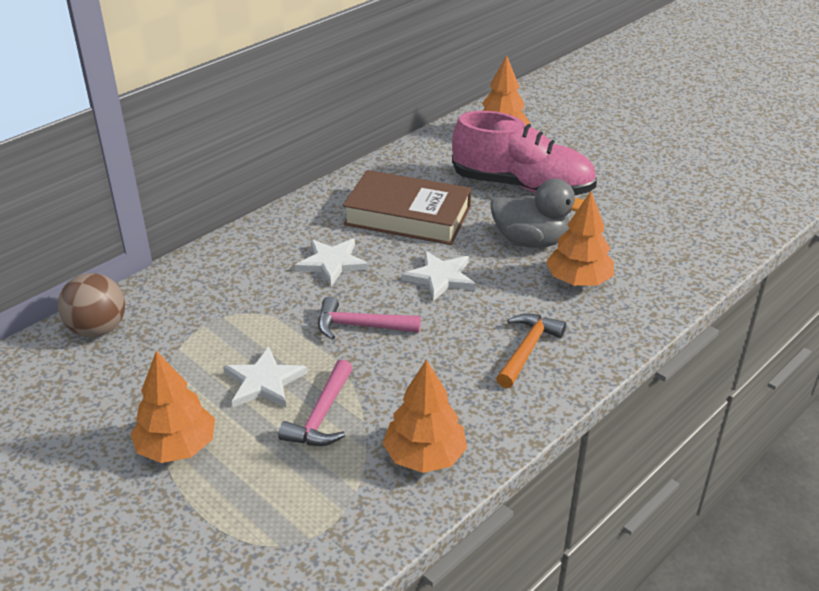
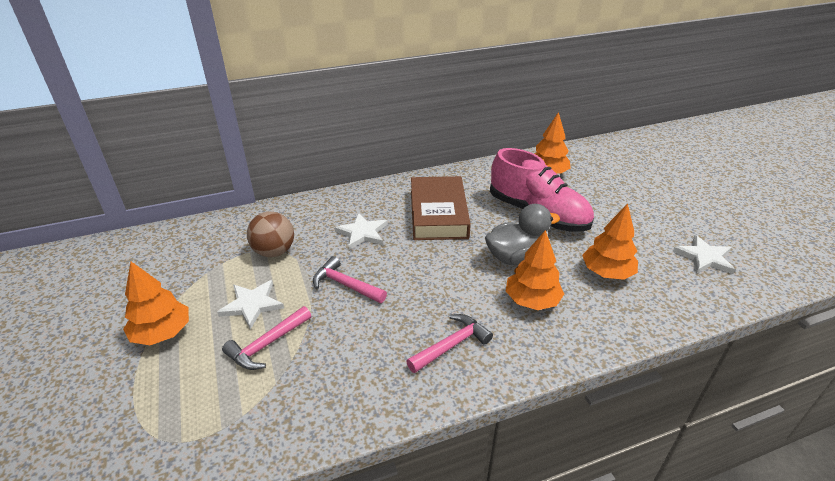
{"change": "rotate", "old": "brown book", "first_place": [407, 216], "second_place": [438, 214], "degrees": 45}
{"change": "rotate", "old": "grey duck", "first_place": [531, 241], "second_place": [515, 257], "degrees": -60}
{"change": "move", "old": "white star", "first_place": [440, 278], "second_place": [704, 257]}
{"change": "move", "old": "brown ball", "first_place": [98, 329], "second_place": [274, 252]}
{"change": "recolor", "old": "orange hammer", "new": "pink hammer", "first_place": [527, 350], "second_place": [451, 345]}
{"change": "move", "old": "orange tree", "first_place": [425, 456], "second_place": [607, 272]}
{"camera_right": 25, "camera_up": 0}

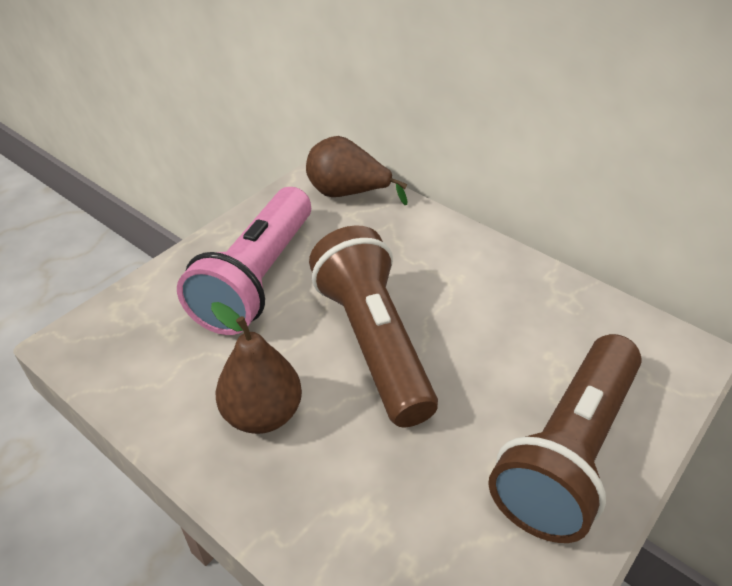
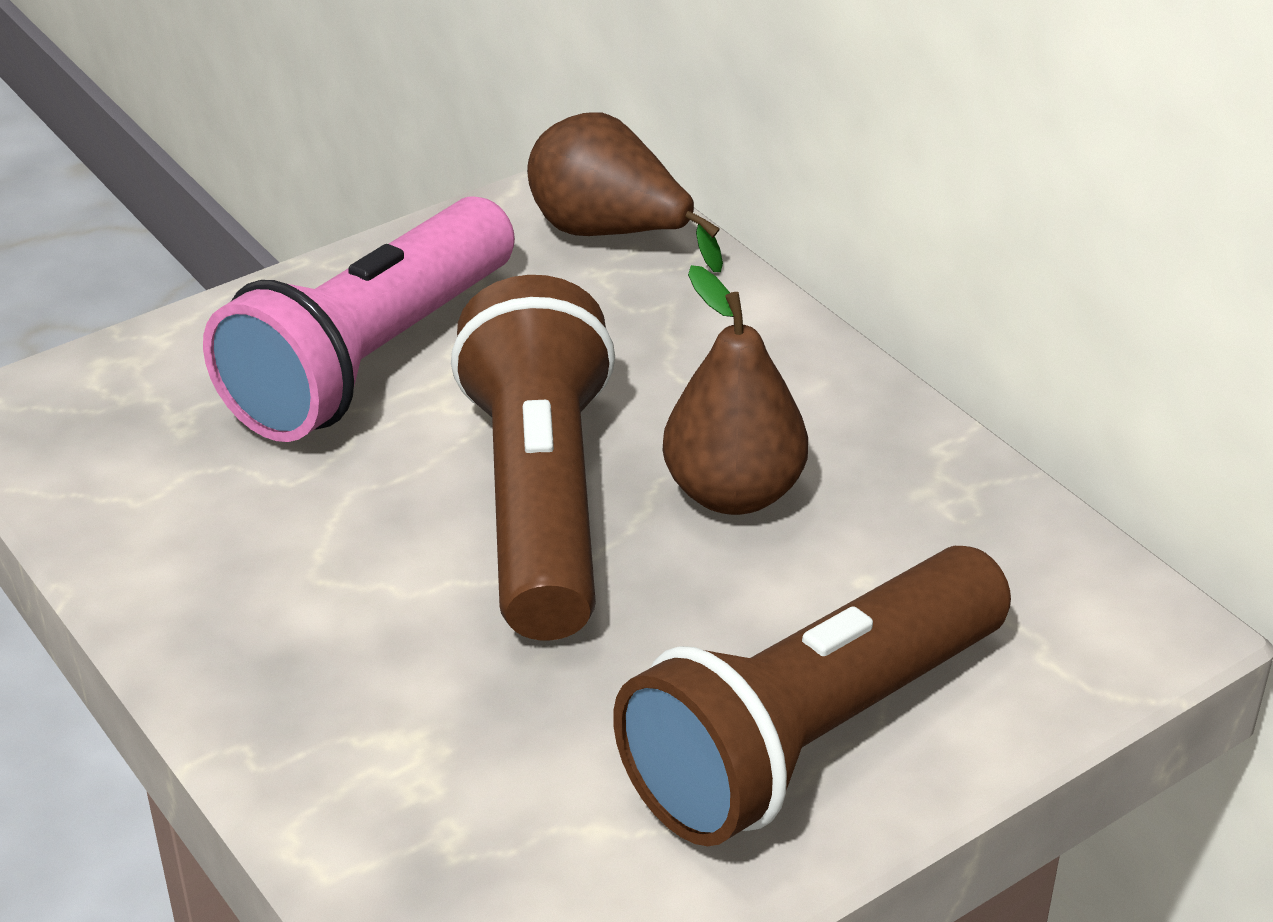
{"change": "move", "old": "brown pear", "first_place": [262, 414], "second_place": [733, 493]}
{"camera_right": 15, "camera_up": -5}

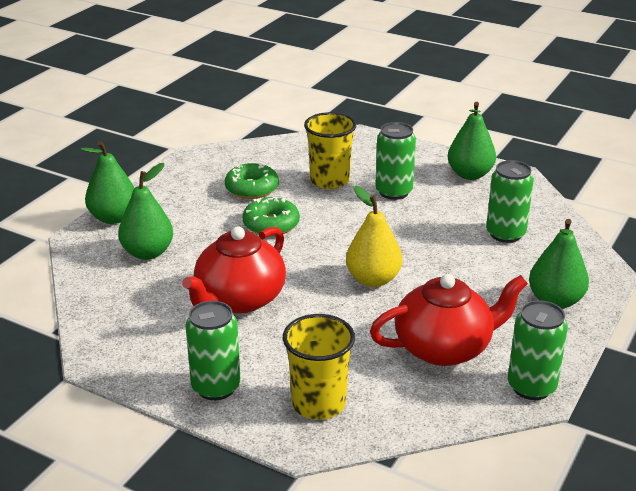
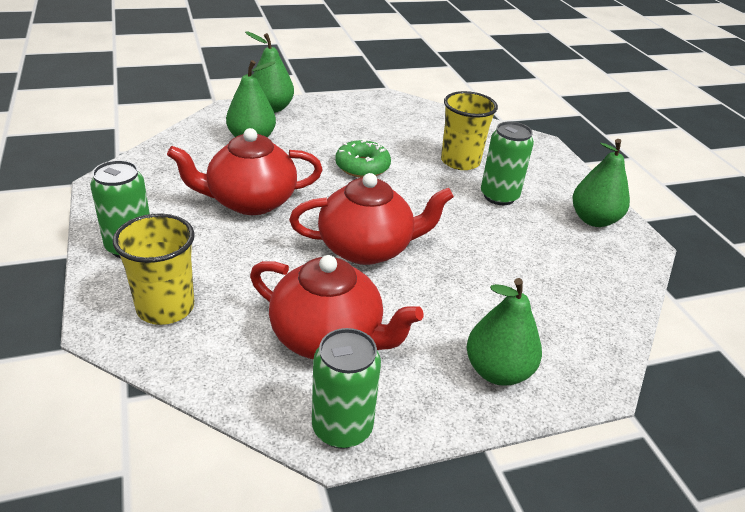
{"change": "delete", "old": "green can", "first_place": [505, 234]}
{"change": "delete", "old": "green donut", "first_place": [252, 188]}
{"change": "replace", "old": "yellow pear", "new": "red teapot", "first_place": [373, 279], "second_place": [367, 248]}
{"camera_right": 40, "camera_up": 5}

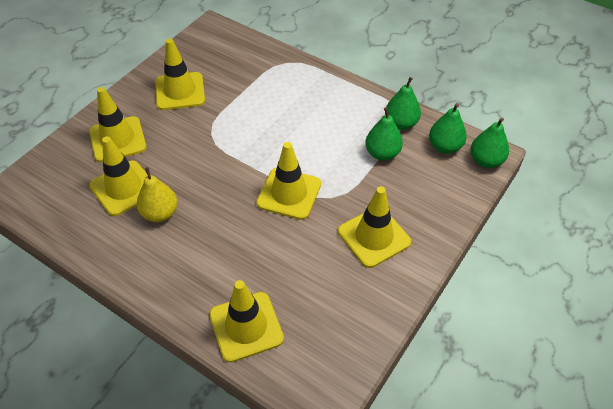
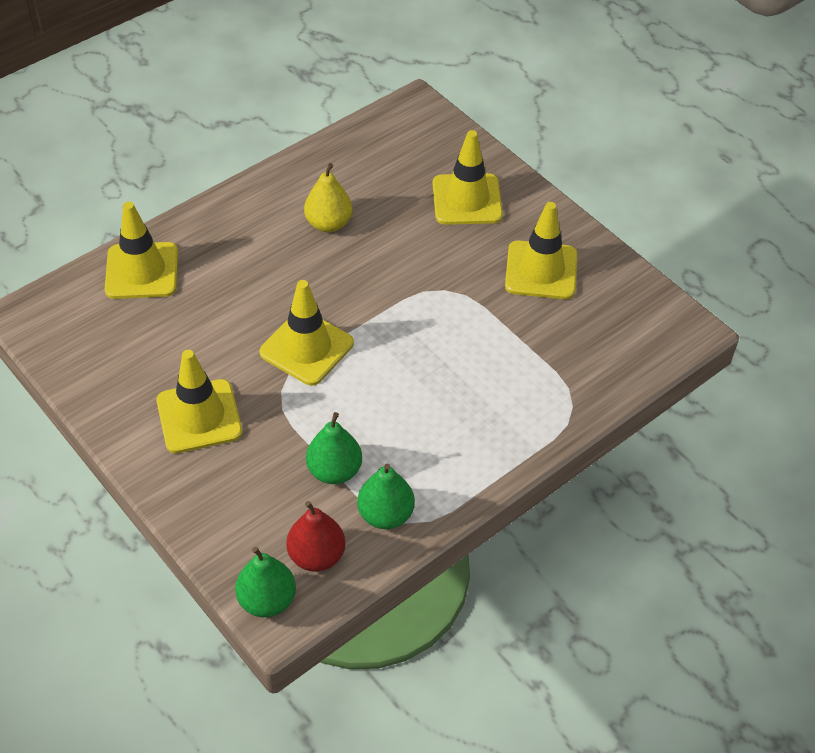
{"change": "recolor", "old": "green pear", "new": "red pear", "first_place": [444, 147], "second_place": [316, 555]}
{"change": "delete", "old": "yellow traffic cone", "first_place": [124, 188]}
{"camera_right": 105, "camera_up": 0}

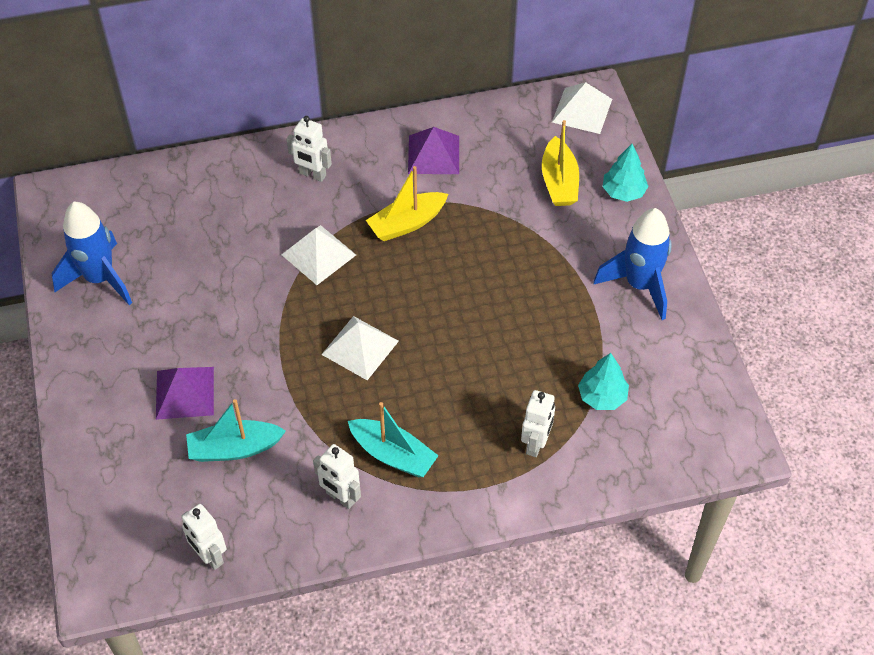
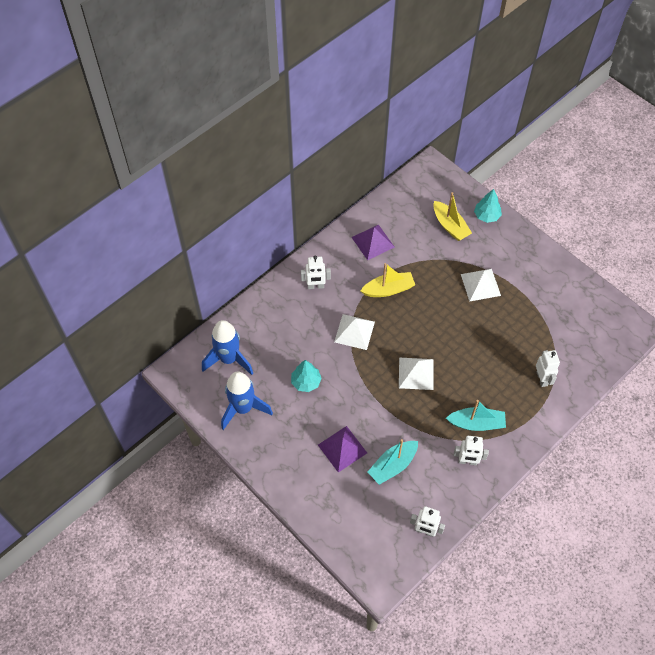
{"change": "move", "old": "white pyramid", "first_place": [582, 110], "second_place": [480, 284]}
{"change": "rotate", "old": "yellow boat", "first_place": [407, 223], "second_place": [388, 289], "degrees": -135}
{"change": "move", "old": "blue rocket", "first_place": [639, 285], "second_place": [229, 359]}
{"change": "move", "old": "turquoise tree", "first_place": [602, 396], "second_place": [306, 382]}
{"camera_right": -30, "camera_up": 5}

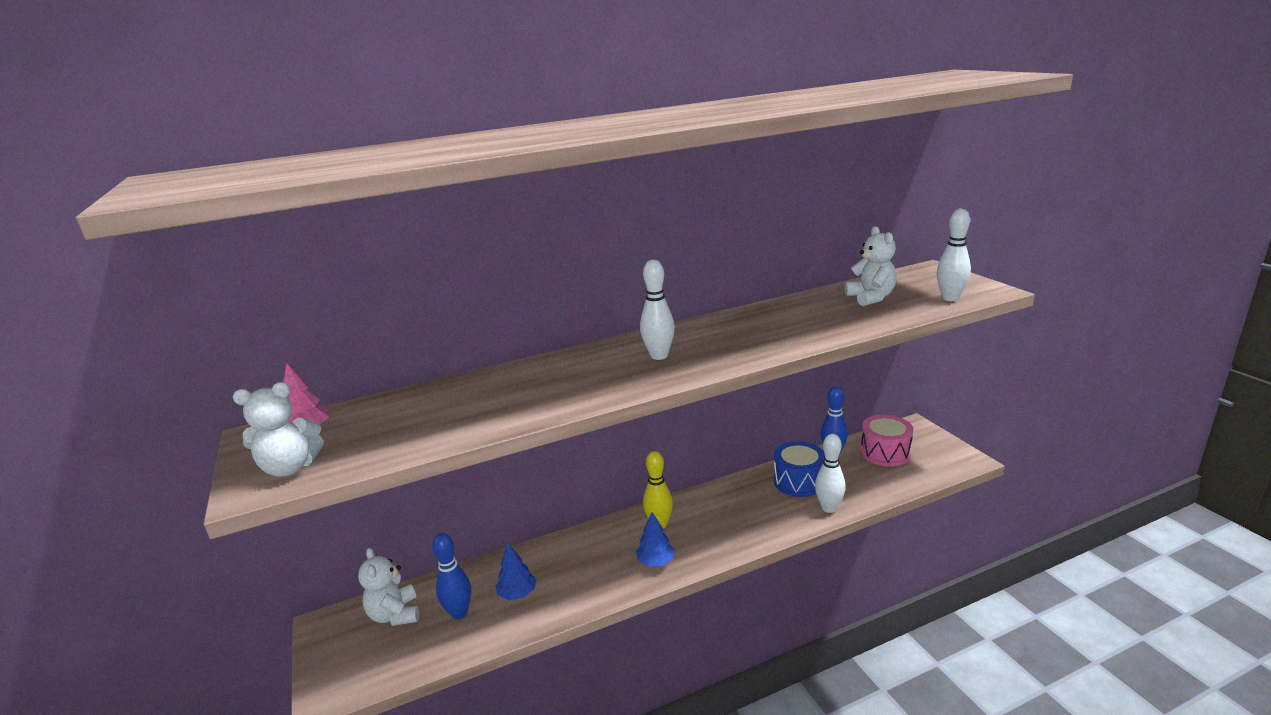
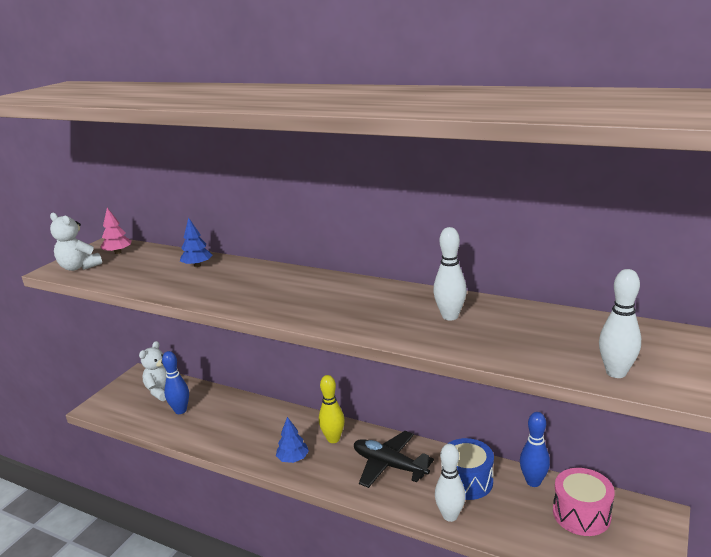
{"change": "delete", "old": "white teddy bear", "first_place": [871, 298]}
{"change": "move", "old": "white bowling pin", "first_place": [659, 356], "second_place": [450, 316]}
{"change": "move", "old": "blue tree", "first_place": [517, 593], "second_place": [197, 265]}
{"change": "insert", "new": "black plane", "second_place": [389, 465]}
{"camera_right": 50, "camera_up": 0}

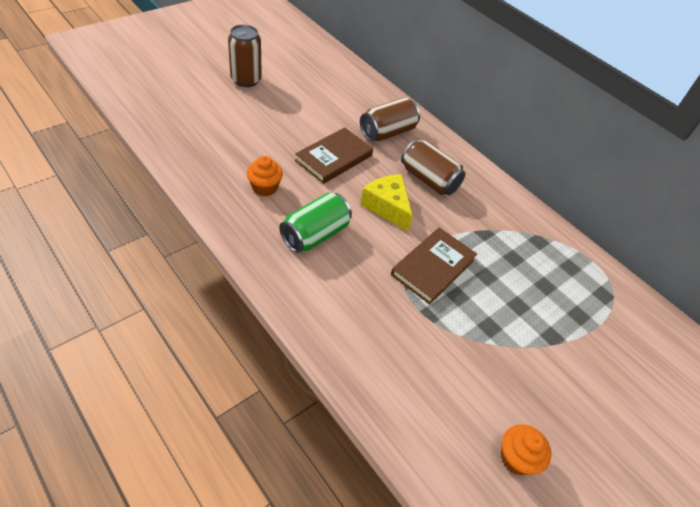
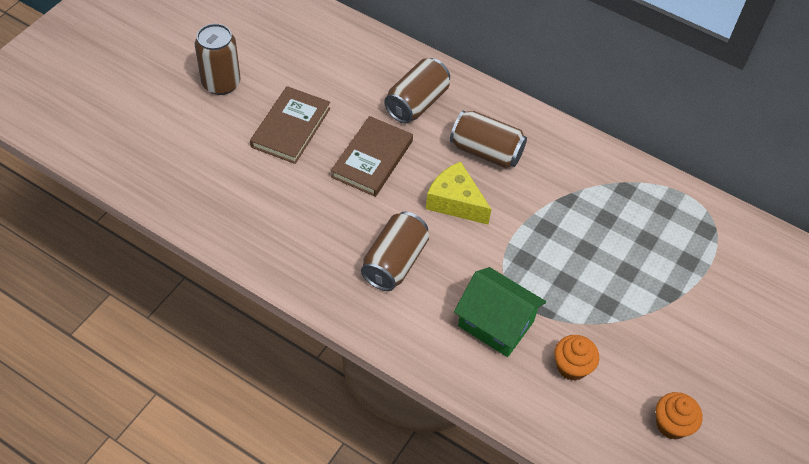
{"change": "move", "old": "orange cupcake", "first_place": [264, 188], "second_place": [572, 367]}
{"change": "recolor", "old": "green can", "new": "brown can", "first_place": [315, 235], "second_place": [394, 262]}
{"change": "move", "old": "brown book", "first_place": [433, 267], "second_place": [290, 127]}
{"change": "insert", "new": "green house", "second_place": [495, 324]}
{"camera_right": -15, "camera_up": 5}

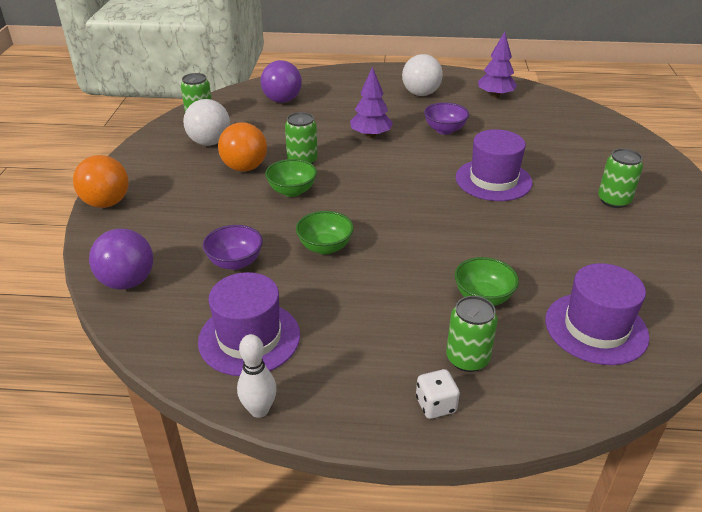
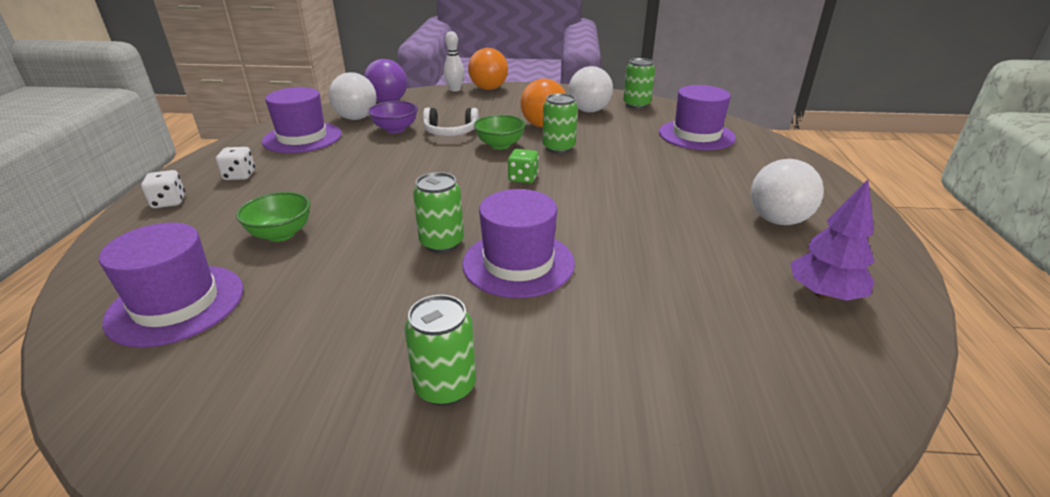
{"change": "replace", "old": "purple ball", "new": "purple hat", "first_place": [282, 100], "second_place": [696, 135]}
{"change": "delete", "old": "purple tree", "first_place": [371, 135]}
{"change": "delete", "old": "purple bowl", "first_place": [444, 130]}
{"change": "delete", "old": "green bowl", "first_place": [325, 247]}
{"change": "move", "old": "green can", "first_place": [467, 359], "second_place": [442, 243]}
{"change": "move", "old": "white bowling pin", "first_place": [259, 410], "second_place": [455, 89]}
{"change": "insert", "new": "white ball", "second_place": [356, 118]}
{"change": "insert", "new": "white headphones", "second_place": [450, 132]}
{"change": "insert", "new": "white dice", "second_place": [240, 175]}
{"change": "insert", "new": "green dice", "second_place": [523, 178]}
{"camera_right": 90, "camera_up": -5}

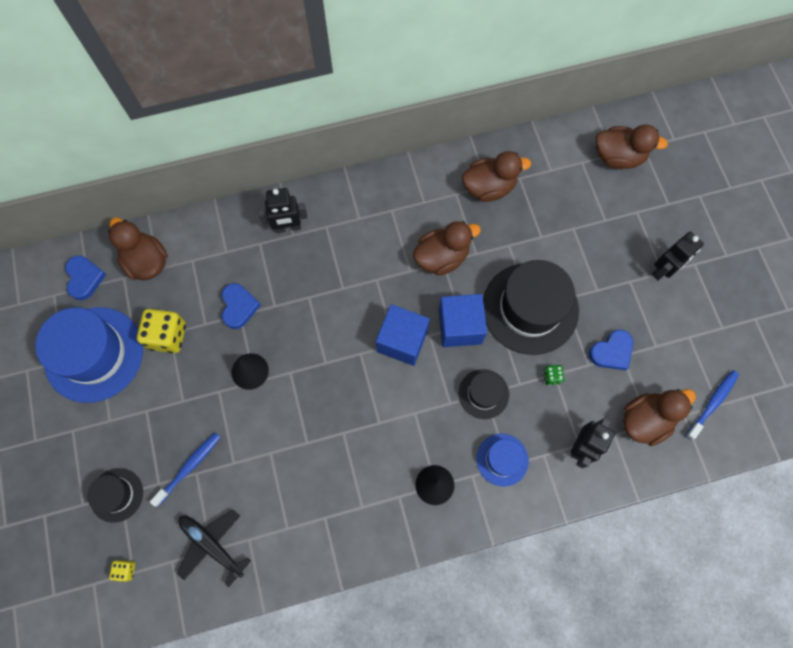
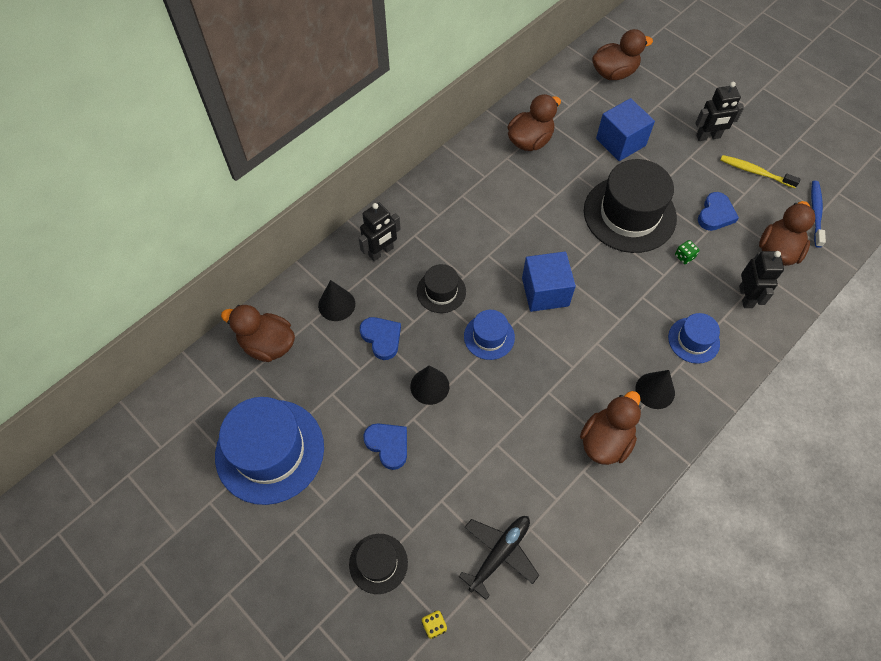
{"change": "move", "old": "brown duck", "first_place": [442, 257], "second_place": [606, 441]}
{"change": "rotate", "old": "black robot", "first_place": [663, 270], "second_place": [708, 137], "degrees": 60}
{"change": "move", "old": "blue heart", "first_place": [85, 278], "second_place": [388, 445]}
{"change": "move", "old": "blue cube", "first_place": [460, 326], "second_place": [620, 142]}
{"change": "delete", "old": "yellow dice", "first_place": [168, 336]}
{"change": "move", "old": "black hat", "first_place": [483, 394], "second_place": [441, 291]}
{"change": "delete", "old": "blue toothbrush", "first_place": [189, 467]}
{"change": "rotate", "old": "black plane", "first_place": [212, 544], "second_place": [499, 553], "degrees": 120}
{"change": "insert", "new": "yellow toothbrush", "second_place": [755, 172]}
{"change": "insert", "new": "black cone", "second_place": [336, 304]}
{"change": "insert", "new": "blue hat", "second_place": [489, 337]}
{"camera_right": -30, "camera_up": -10}

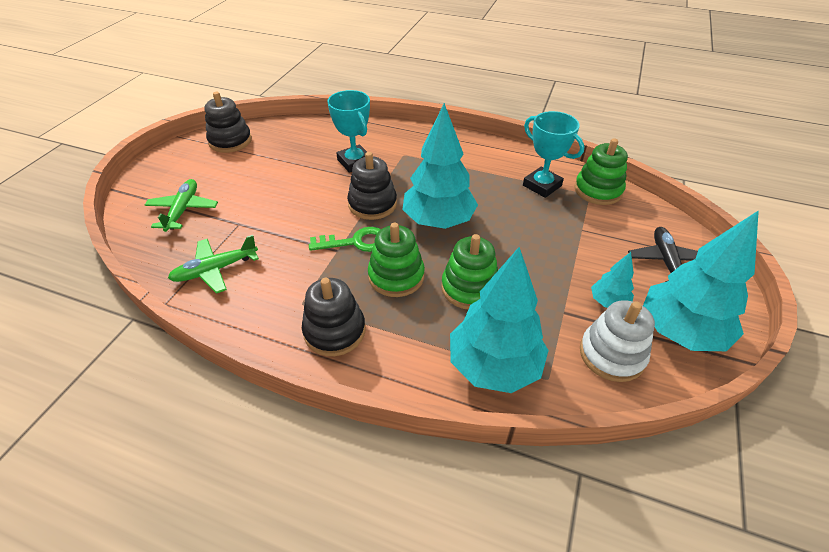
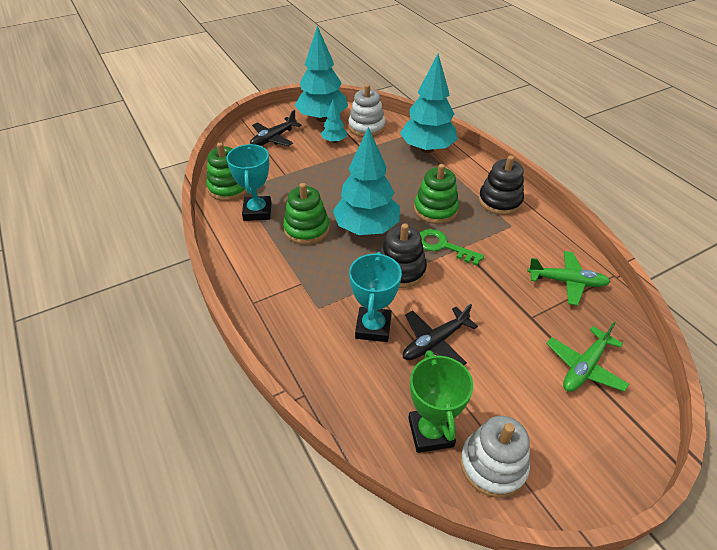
{"change": "recolor", "old": "black stacking toy", "new": "white stacking toy", "first_place": [230, 141], "second_place": [493, 465]}
{"change": "move", "old": "green stacking toy", "first_place": [469, 288], "second_place": [306, 229]}
{"change": "insert", "new": "black plane", "second_place": [434, 342]}
{"change": "insert", "new": "green trophy", "second_place": [430, 432]}
{"camera_right": -140, "camera_up": 0}

